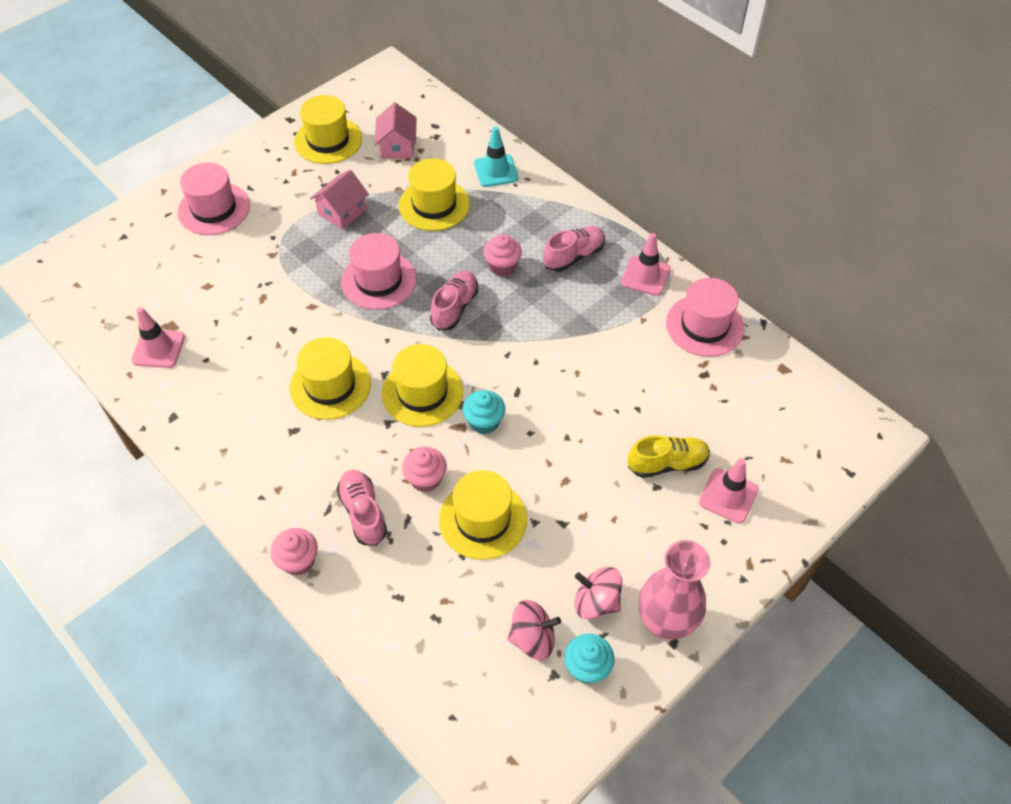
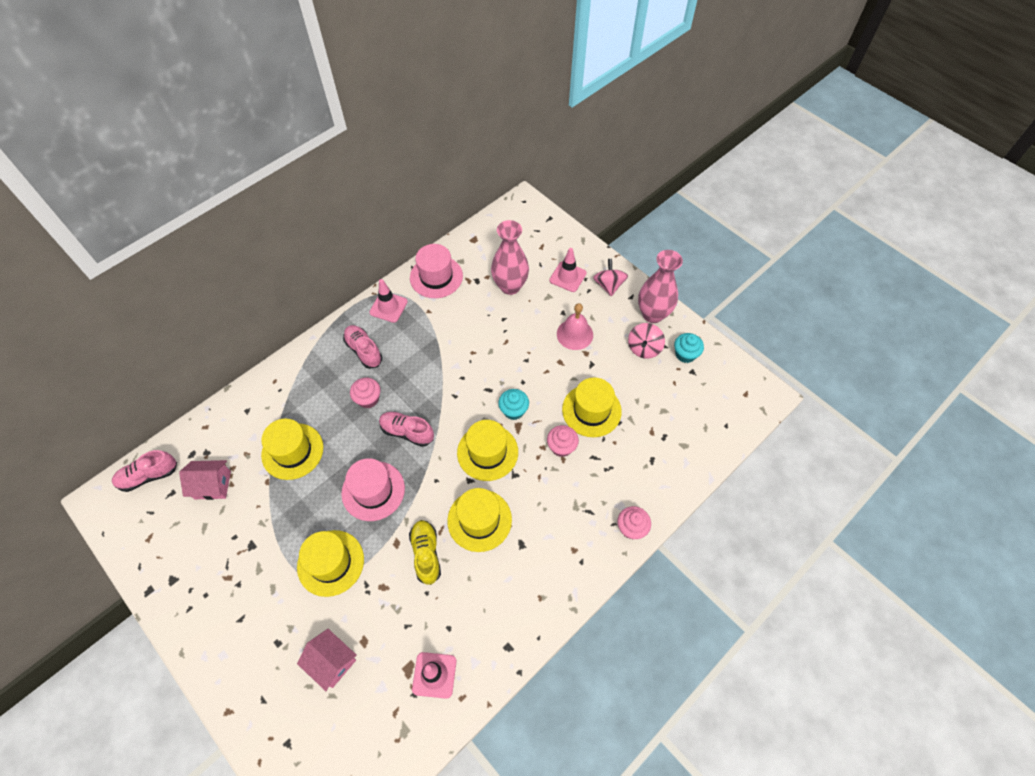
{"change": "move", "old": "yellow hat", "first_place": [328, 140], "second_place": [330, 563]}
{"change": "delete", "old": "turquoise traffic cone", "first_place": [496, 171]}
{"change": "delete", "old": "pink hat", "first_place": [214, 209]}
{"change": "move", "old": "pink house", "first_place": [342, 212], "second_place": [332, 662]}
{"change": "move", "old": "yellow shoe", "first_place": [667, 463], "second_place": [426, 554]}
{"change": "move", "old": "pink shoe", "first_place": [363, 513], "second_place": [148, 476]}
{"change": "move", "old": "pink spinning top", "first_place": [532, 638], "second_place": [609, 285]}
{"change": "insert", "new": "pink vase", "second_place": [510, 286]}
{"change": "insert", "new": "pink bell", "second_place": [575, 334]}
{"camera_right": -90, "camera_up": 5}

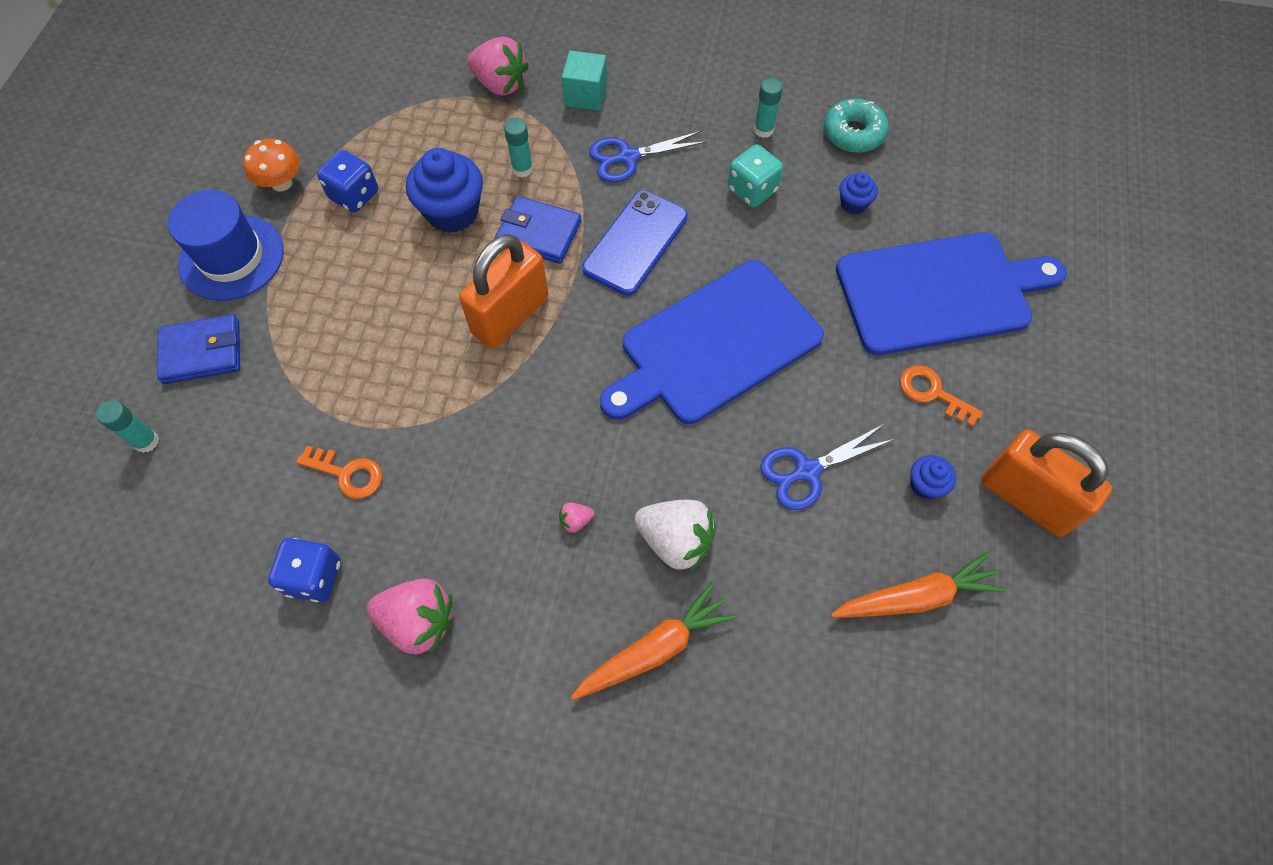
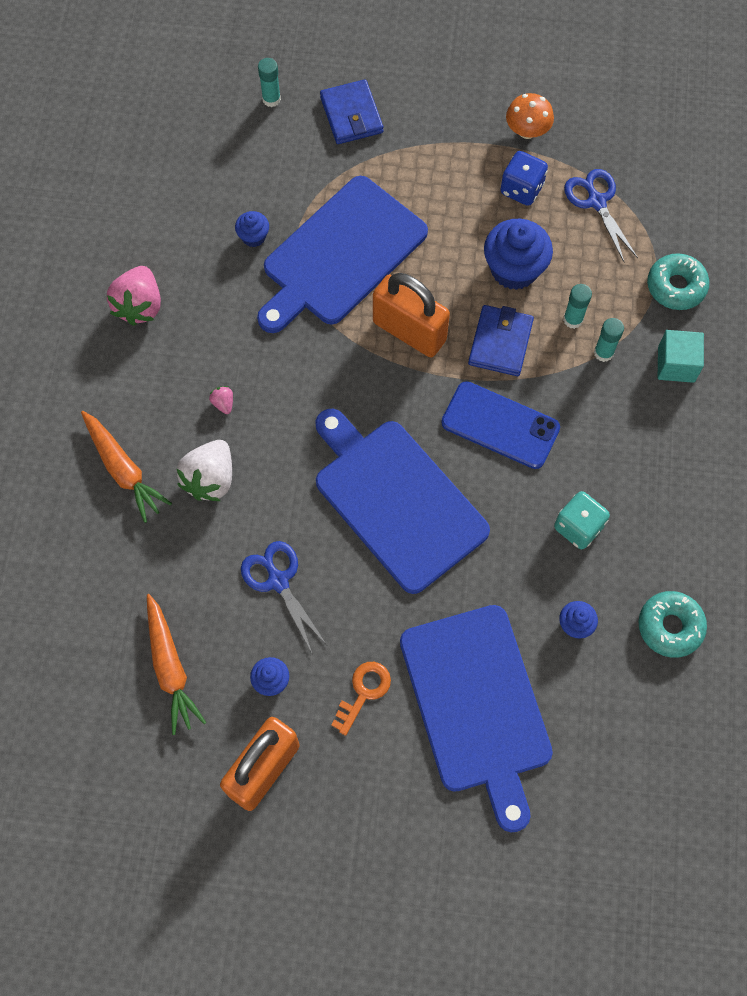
{"change": "replace", "old": "pink strawberry", "new": "turquoise donut", "first_place": [500, 84], "second_place": [676, 286]}
{"change": "move", "old": "turquoise glue stick", "first_place": [763, 130], "second_place": [603, 353]}
{"change": "move", "old": "blue scissors", "first_place": [628, 157], "second_place": [596, 202]}
{"change": "delete", "old": "blue hat", "first_place": [231, 257]}
{"change": "replace", "old": "orange key", "new": "blue cupcake", "first_place": [347, 474], "second_place": [253, 237]}
{"change": "delete", "old": "blue dice", "first_place": [314, 577]}
{"change": "insert", "new": "blue cutting board", "second_place": [341, 255]}
{"camera_right": 85, "camera_up": 5}

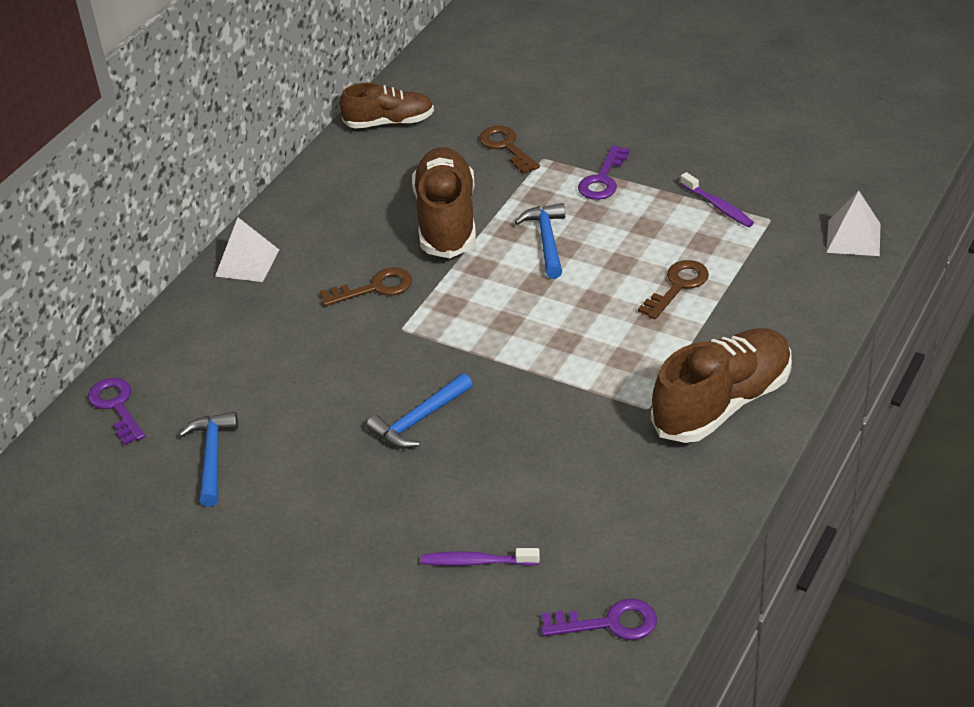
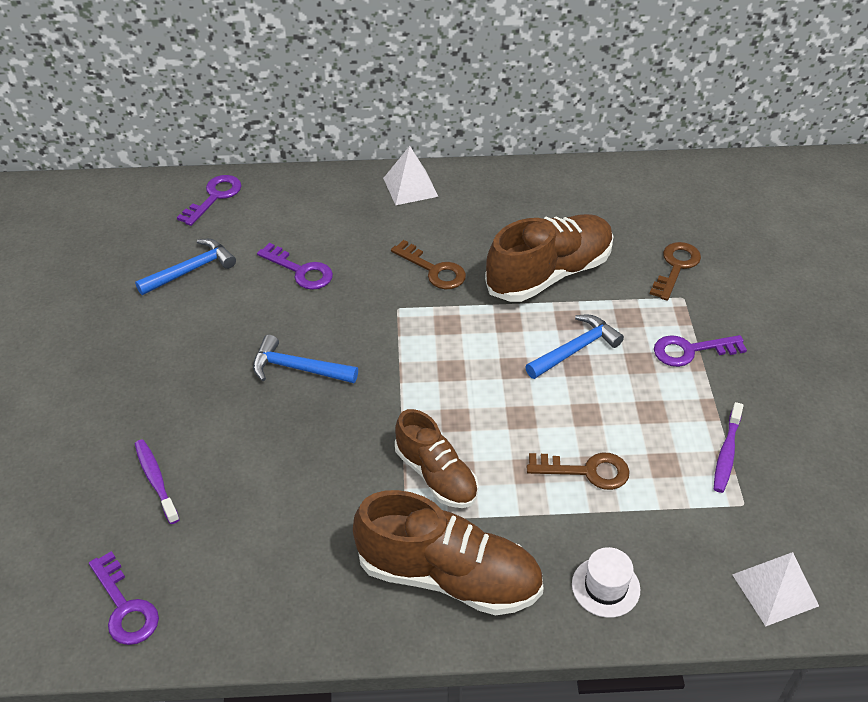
{"change": "move", "old": "brown shoe", "first_place": [389, 122], "second_place": [436, 475]}
{"change": "insert", "new": "purple key", "second_place": [301, 271]}
{"change": "insert", "new": "white hat", "second_place": [605, 587]}
{"camera_right": 55, "camera_up": 5}

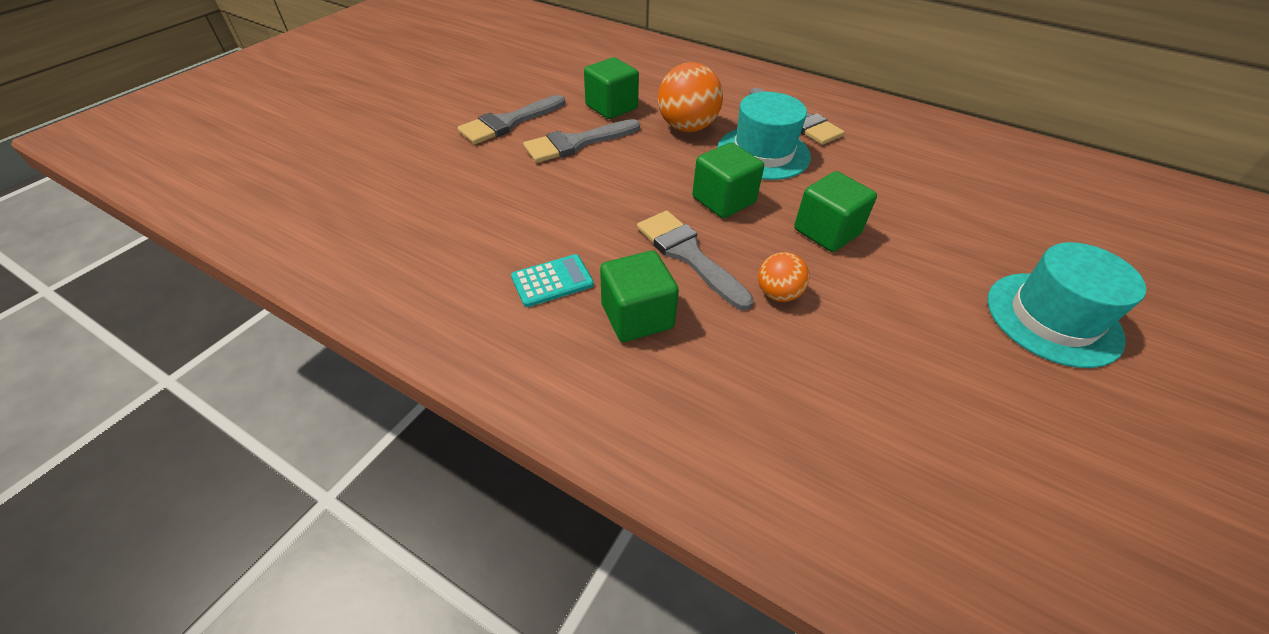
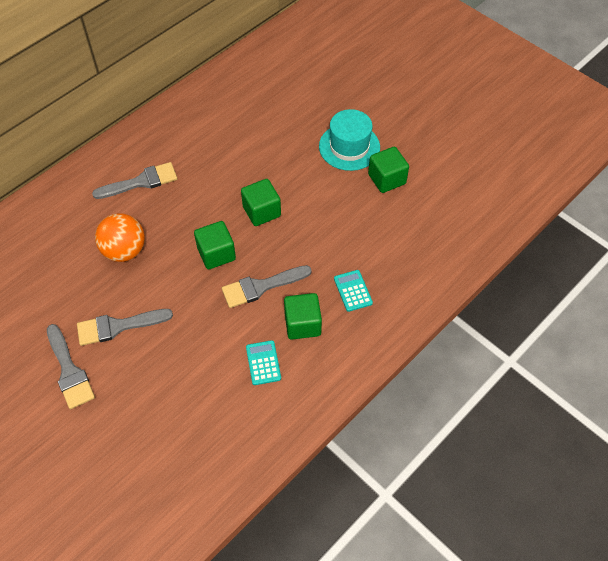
{"change": "move", "old": "green cube", "first_place": [611, 107], "second_place": [386, 179]}
{"change": "delete", "old": "turquoise hat", "first_place": [763, 153]}
{"change": "rotate", "old": "grey brush", "first_place": [577, 143], "second_place": [118, 326], "degrees": 90}
{"change": "delete", "old": "orange ball", "first_place": [778, 294]}
{"change": "insert", "new": "turquoise calculator", "second_place": [352, 291]}
{"camera_right": -75, "camera_up": 10}

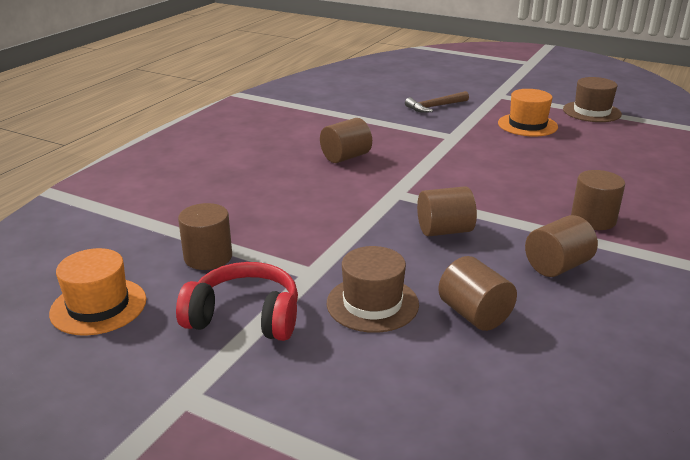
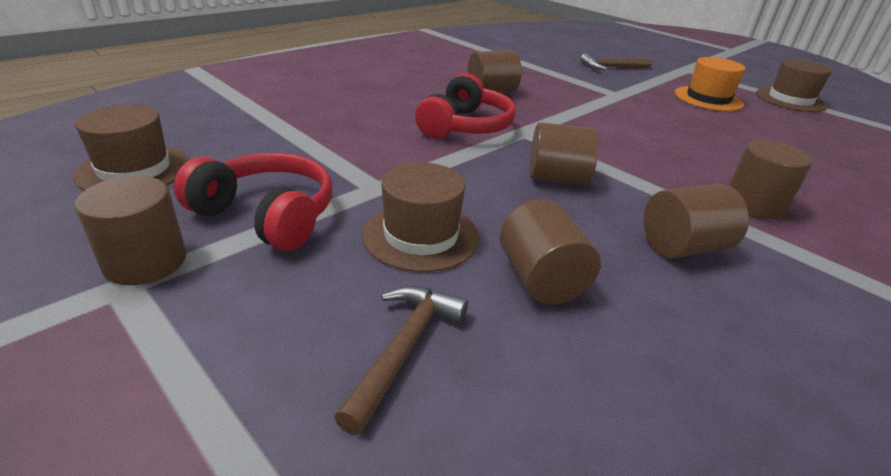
{"change": "move", "old": "brown cylinder", "first_place": [208, 257], "second_place": [145, 261]}
{"change": "recolor", "old": "orange hat", "new": "brown hat", "first_place": [98, 306], "second_place": [134, 170]}
{"change": "insert", "new": "red headphones", "second_place": [465, 126]}
{"change": "insert", "new": "brown hammer", "second_place": [404, 349]}
{"camera_right": 15, "camera_up": 5}

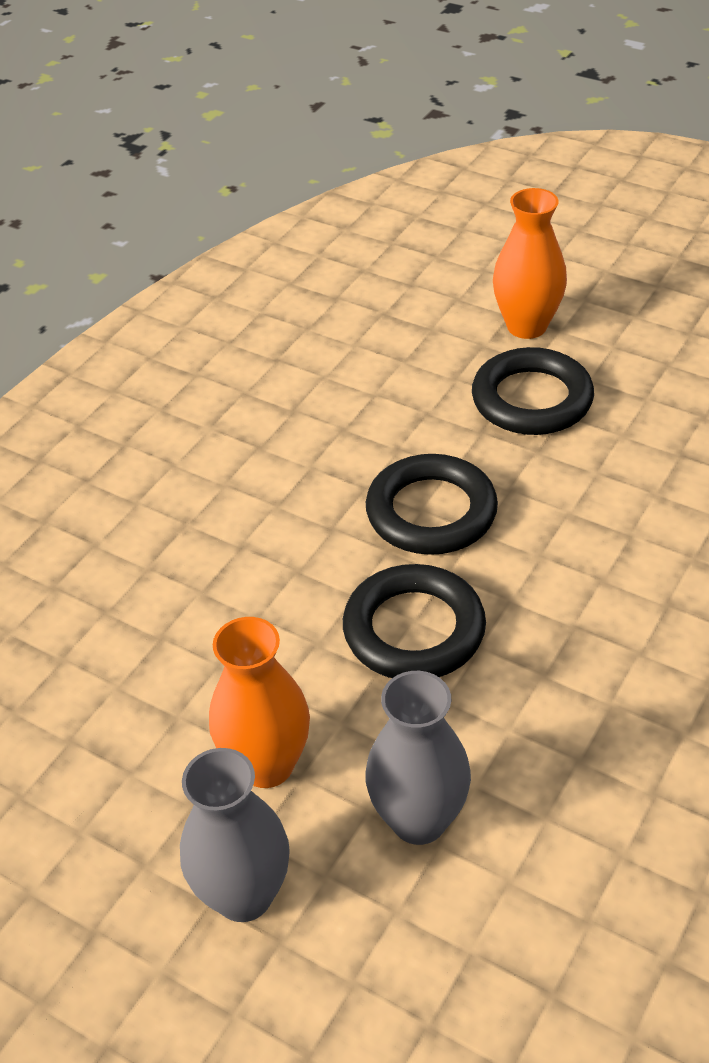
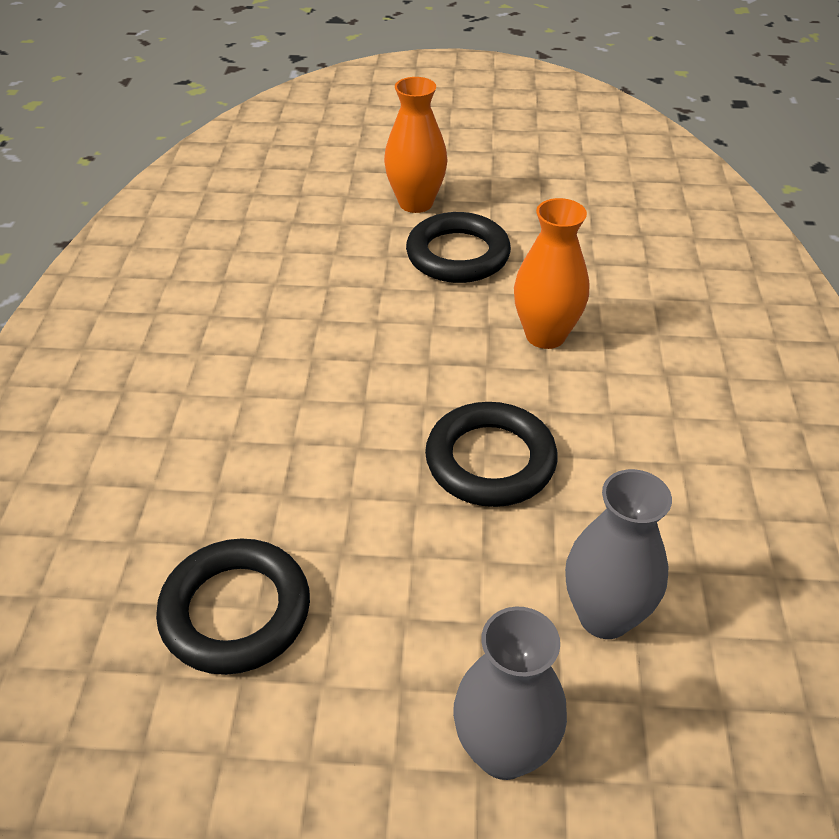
{"change": "move", "old": "black ring", "first_place": [431, 512], "second_place": [236, 611]}
{"change": "move", "old": "orange vase", "first_place": [267, 765], "second_place": [545, 335]}
{"camera_right": -30, "camera_up": 0}

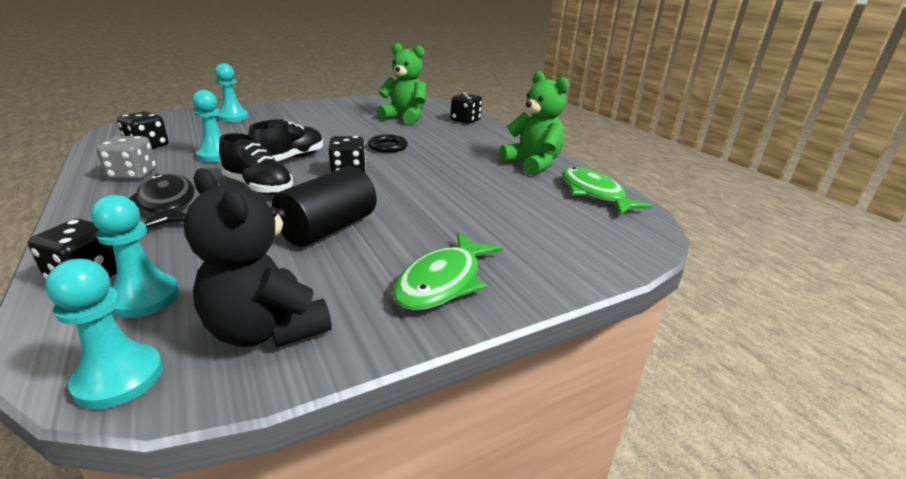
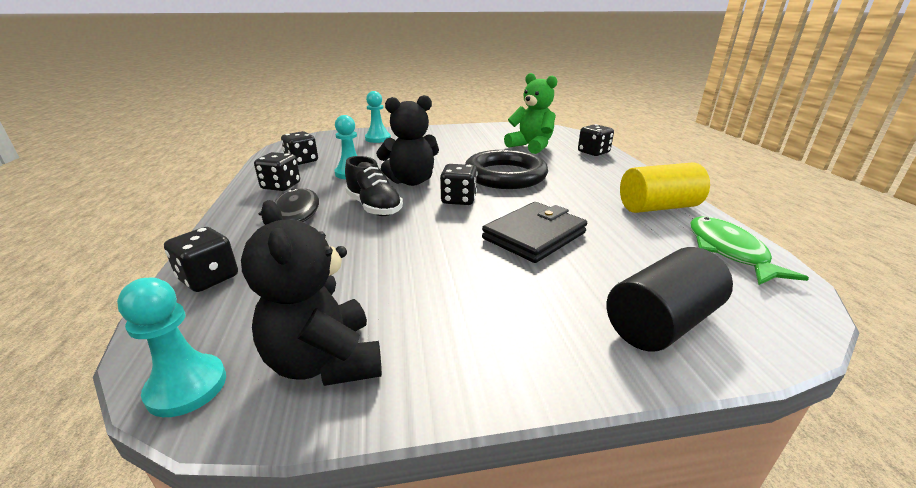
{"change": "replace", "old": "green teddy bear", "new": "yellow cylinder", "first_place": [532, 164], "second_place": [658, 207]}
{"change": "replace", "old": "black shoe", "new": "black teddy bear", "first_place": [290, 159], "second_place": [411, 181]}
{"change": "resize", "old": "black ring", "first_place": [388, 147], "second_place": [505, 175], "factor": 2.11}
{"change": "recolor", "old": "grey dice", "new": "black dice", "first_place": [133, 175], "second_place": [281, 186]}
{"change": "move", "old": "black cylinder", "first_place": [328, 229], "second_place": [661, 323]}
{"change": "delete", "old": "turquoise pawn", "first_place": [145, 298]}
{"change": "delete", "old": "green fish", "first_place": [443, 282]}
{"change": "insert", "new": "black wallet", "second_place": [534, 236]}
{"camera_right": 20, "camera_up": 0}

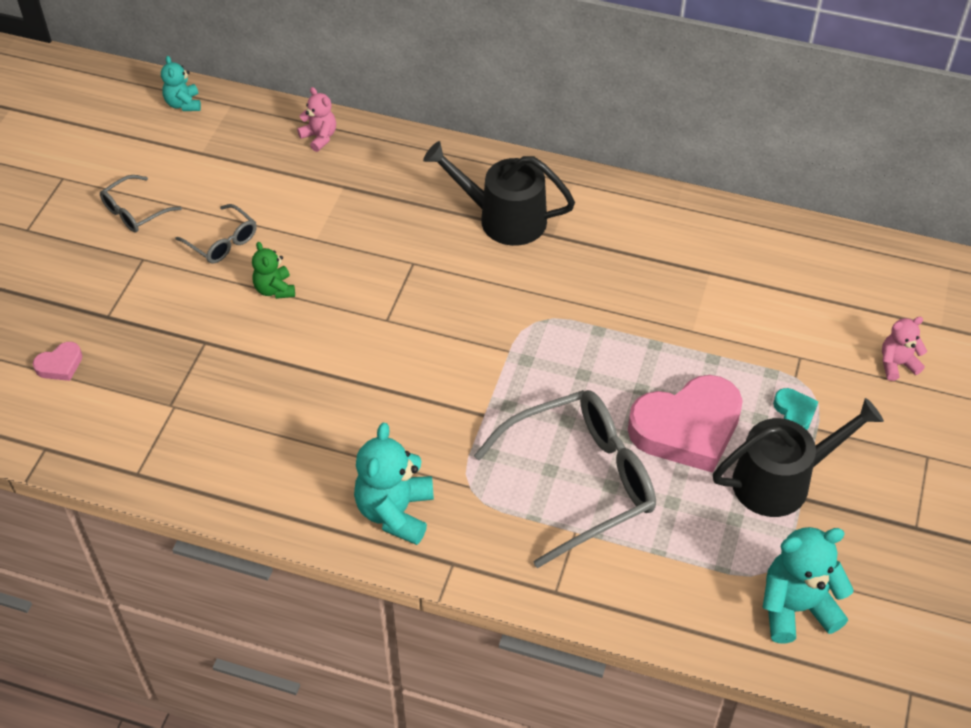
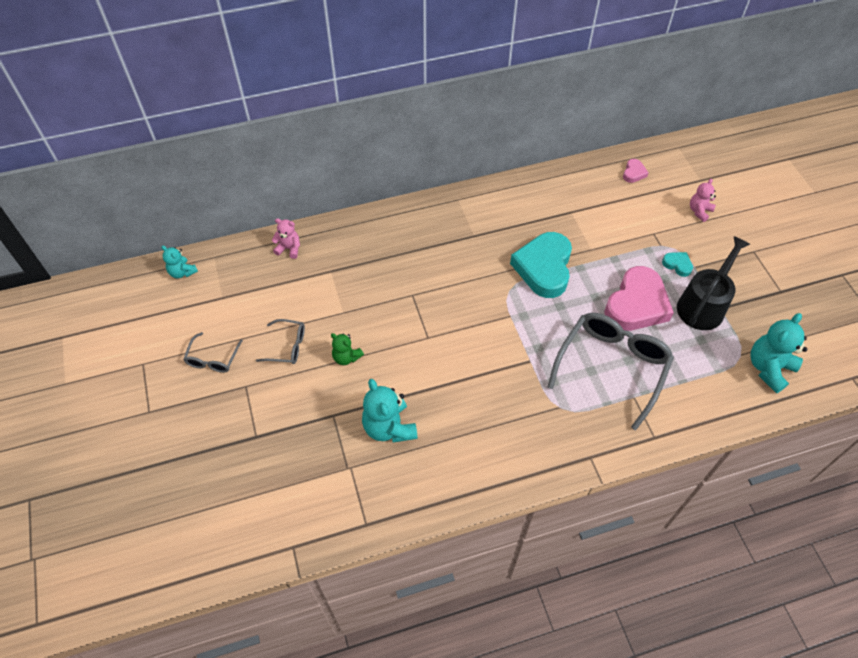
{"change": "delete", "old": "black watering can", "first_place": [504, 218]}
{"change": "move", "old": "pink heart", "first_place": [60, 365], "second_place": [633, 173]}
{"change": "move", "old": "turquoise teddy bear", "first_place": [395, 512], "second_place": [389, 427]}
{"change": "insert", "new": "turquoise heart", "second_place": [544, 268]}
{"camera_right": -35, "camera_up": 5}

